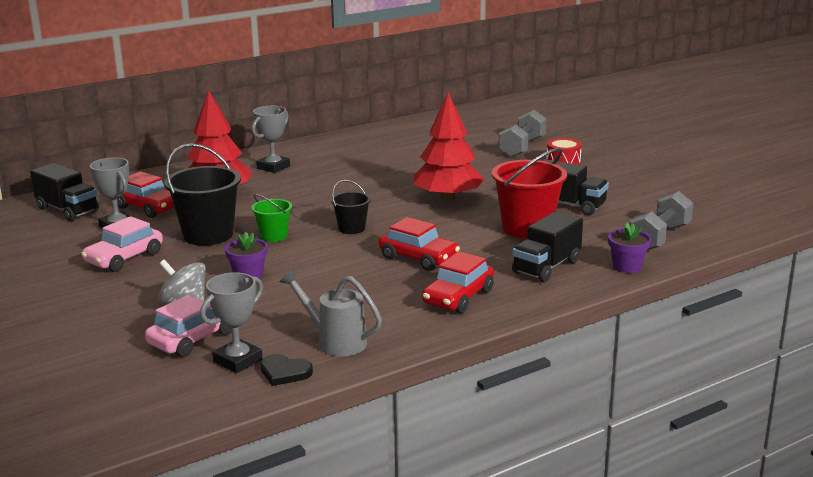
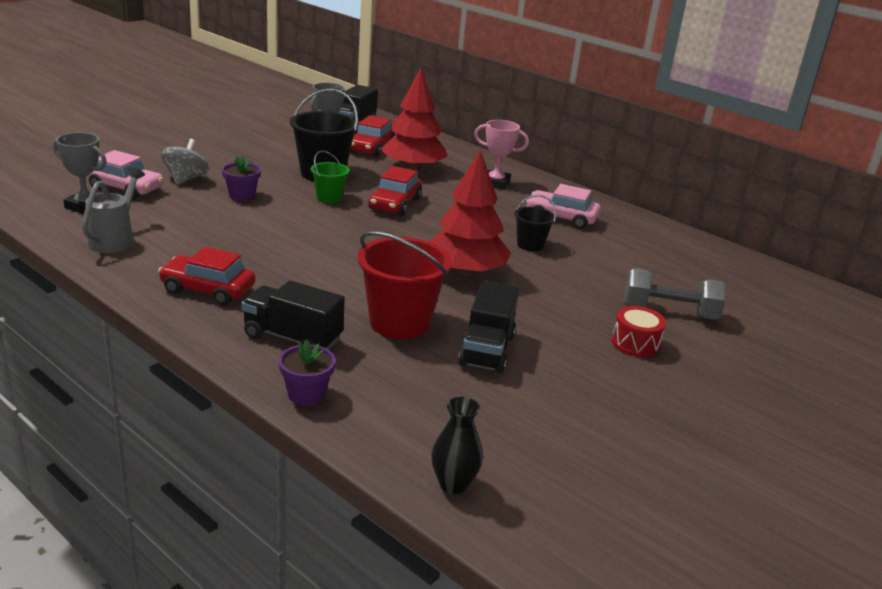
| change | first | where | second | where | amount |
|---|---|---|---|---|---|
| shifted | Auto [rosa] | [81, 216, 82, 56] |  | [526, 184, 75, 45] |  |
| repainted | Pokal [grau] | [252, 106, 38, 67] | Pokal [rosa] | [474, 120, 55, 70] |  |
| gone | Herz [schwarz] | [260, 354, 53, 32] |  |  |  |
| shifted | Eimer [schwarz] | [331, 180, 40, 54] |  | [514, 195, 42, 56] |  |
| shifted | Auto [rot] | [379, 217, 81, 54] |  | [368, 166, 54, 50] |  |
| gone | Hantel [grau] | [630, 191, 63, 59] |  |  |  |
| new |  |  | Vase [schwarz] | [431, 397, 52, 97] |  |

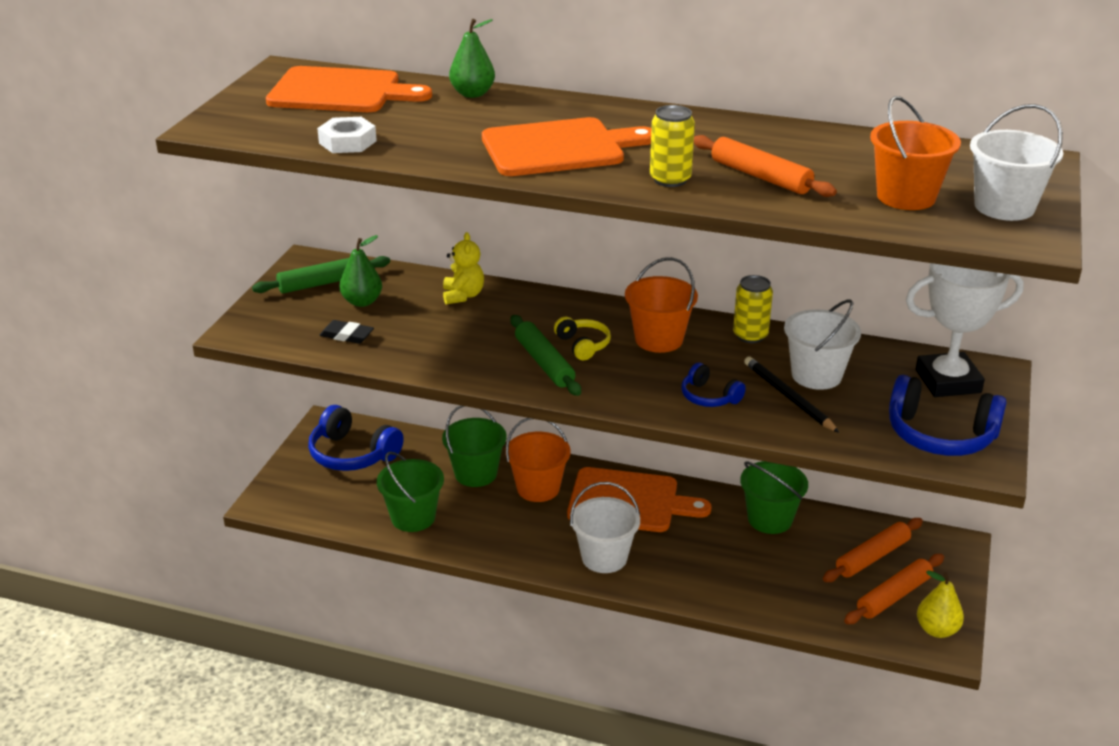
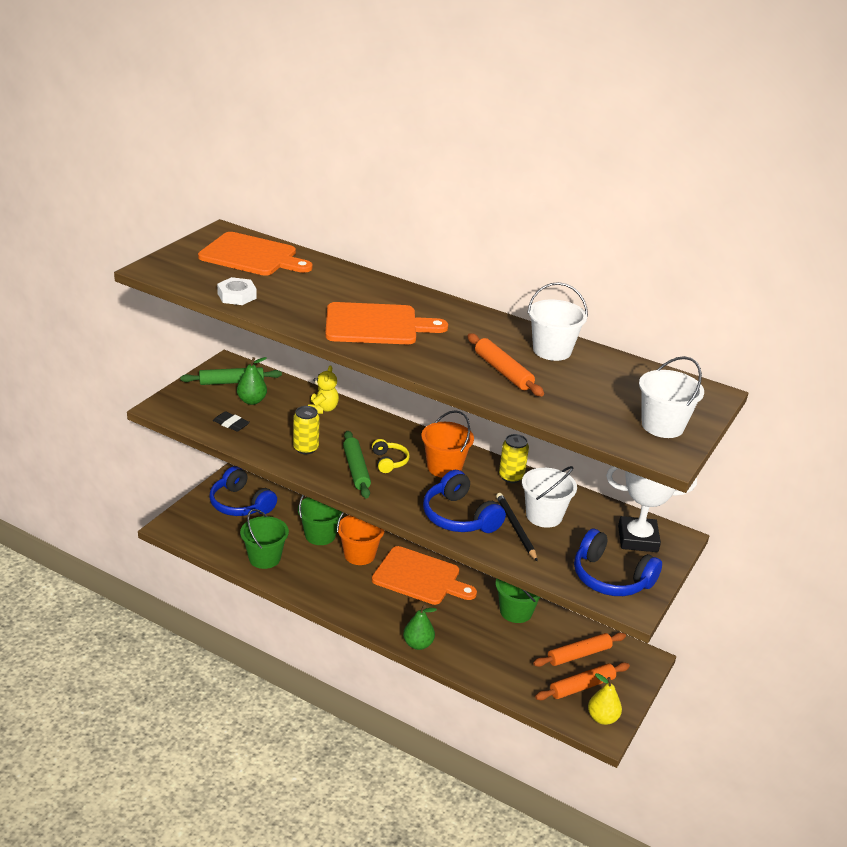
| change | first | where | second | where | amount |
|---|---|---|---|---|---|
| shifted | Birne [grün] | [449, 19, 46, 79] |  | [403, 605, 34, 45] |  |
| shifted | Eimer [weiß] | [570, 482, 70, 91] |  | [528, 282, 60, 79] |  |
| shifted | Dose [gelb] | [650, 105, 45, 82] |  | [293, 406, 27, 48] |  |
| scaled | Kopfhörer [blau] | [681, 363, 65, 44] |  | [423, 470, 83, 63] | x1.81 |
| gone | Eimer [orange] | [870, 96, 91, 114] |  |  |  |

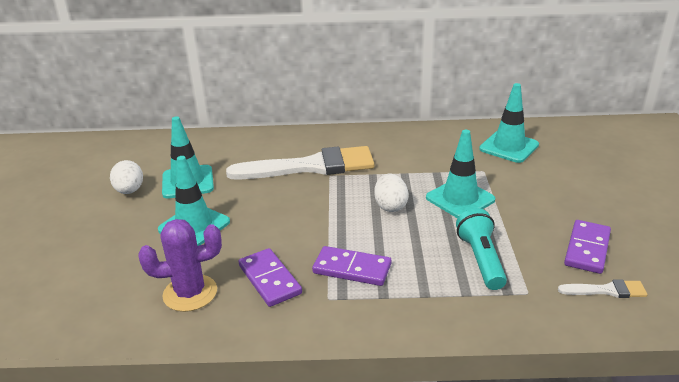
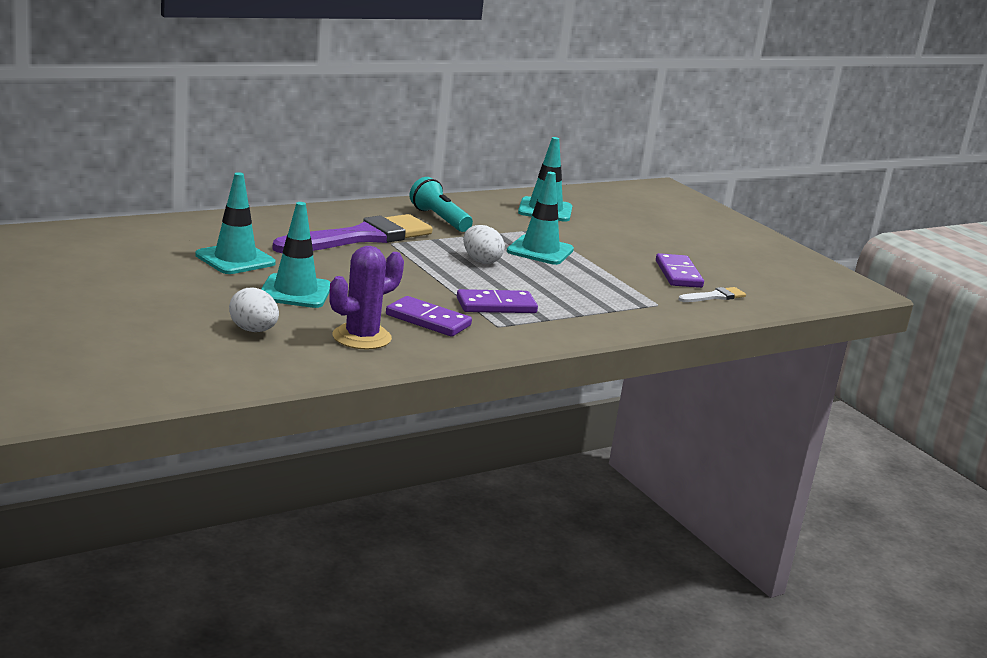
| change | first | where | second | where | amount |
|---|---|---|---|---|---|
| shifted | Ei [weiß] | [110, 160, 33, 34] |  | [229, 288, 50, 44] |  |
| repainted | Pinsel [weiß] | [226, 146, 149, 34] | Pinsel [lila] | [272, 214, 161, 39] |  |
| shifted | Taschenlampe [türkis] | [456, 208, 51, 82] |  | [410, 177, 63, 55] |  |

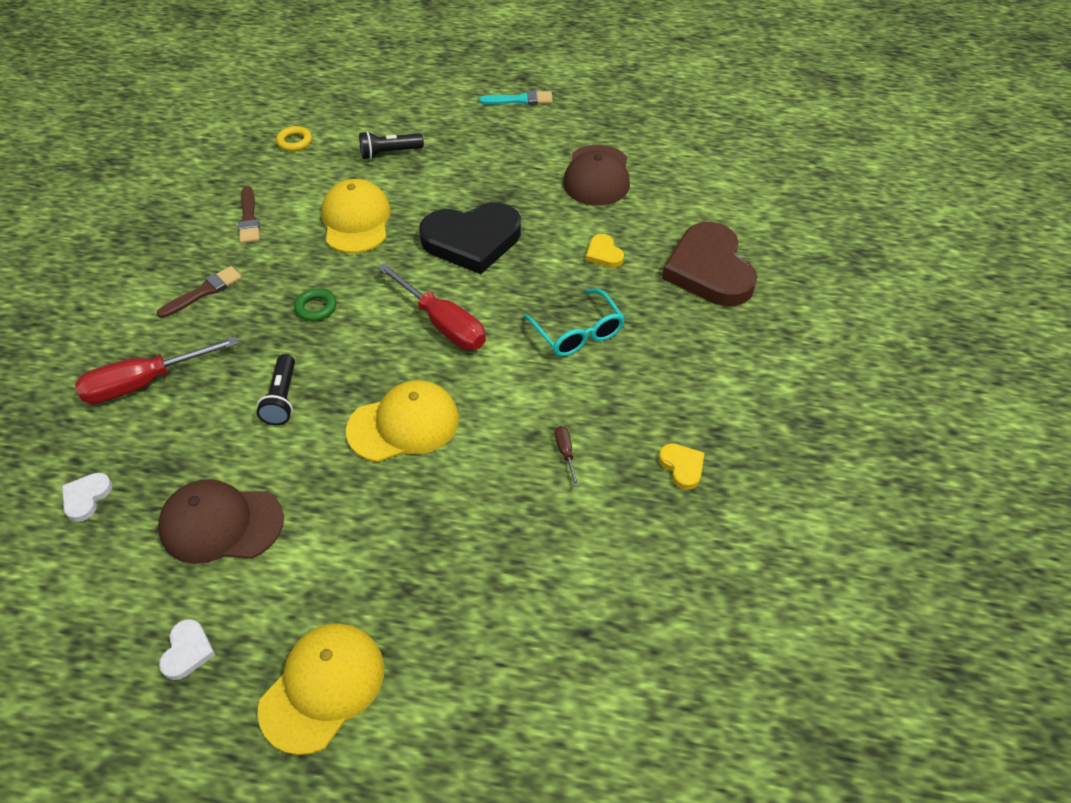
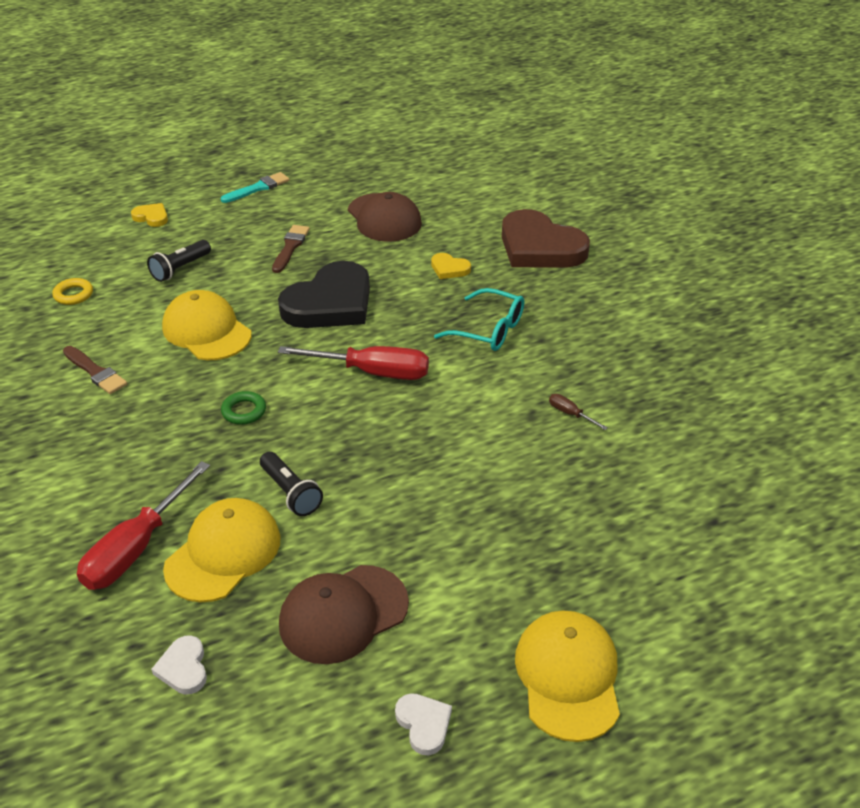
| change | first | where | second | where | amount |
|---|---|---|---|---|---|
| shifted | Pinsel [braun] | [157, 266, 85, 52] |  | [272, 225, 38, 48] |  |
| shifted | Kappe [gelb] | [346, 380, 113, 82] |  | [163, 498, 117, 105] |  |
| shifted | Herz [gelb] | [659, 443, 46, 47] |  | [131, 203, 37, 24] |  |

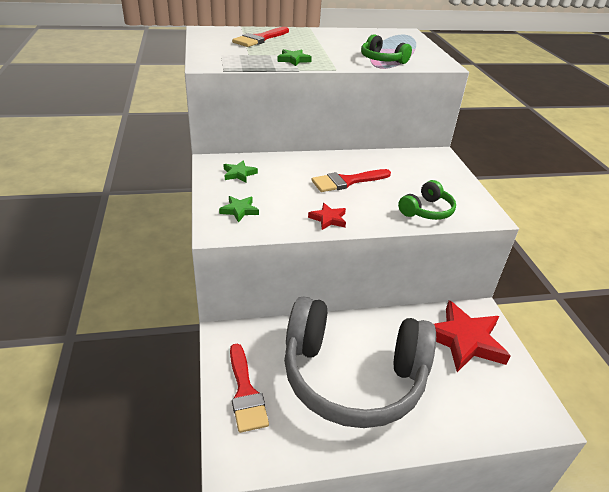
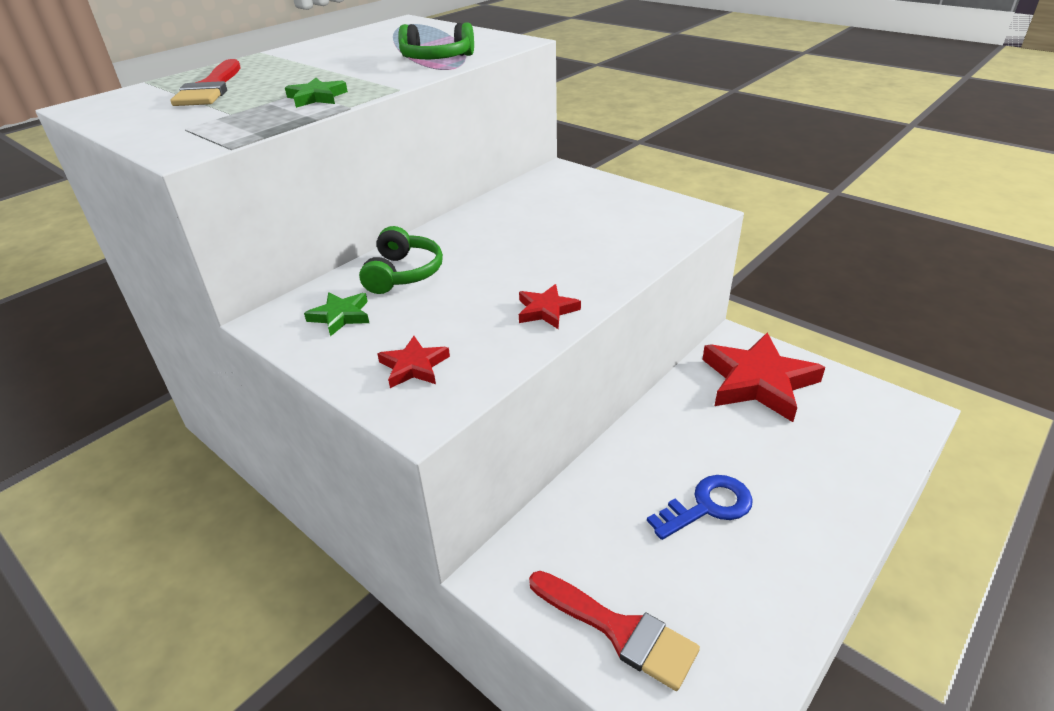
| change | first | where | second | where | amount |
|---|---|---|---|---|---|
| repainted | Stern [grün] | [219, 196, 40, 27] | Stern [rot] | [378, 336, 72, 52] |  |
| swapped | Kopfhörer [grau] | [284, 296, 152, 132] | Schlüssel [blau] | [647, 475, 106, 65] |  |
| gone | Pinsel [rot] | [311, 169, 80, 23] |  |  |  |
| shifted | Kopfhörer [grün] | [398, 180, 58, 40] |  | [359, 226, 84, 68] |  |

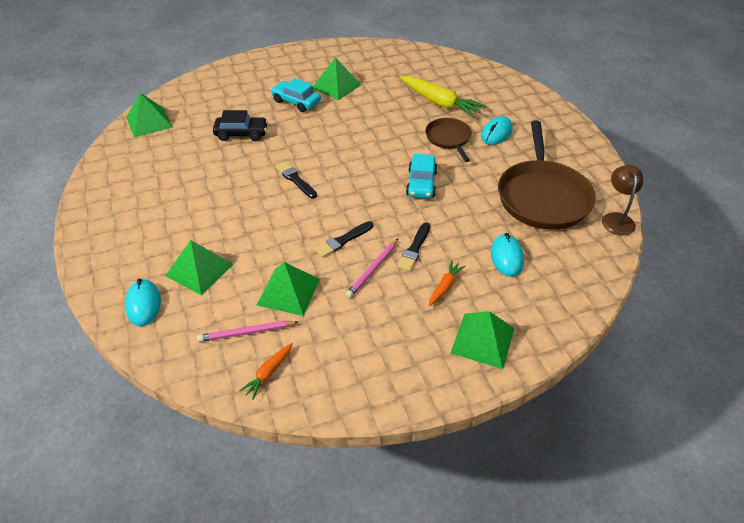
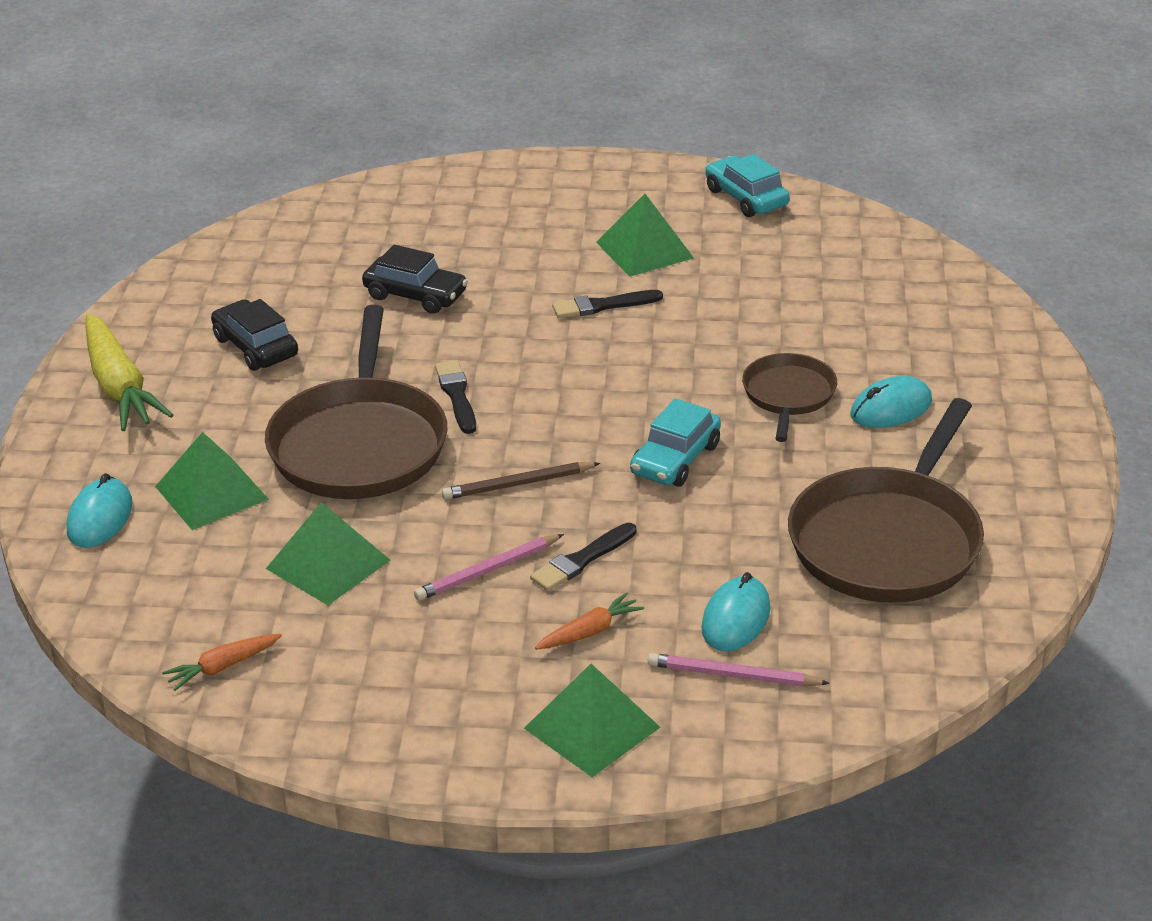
| change | first | where | second | where | amount |
|---|---|---|---|---|---|
| gone | Pyramide [grün] | [126, 93, 46, 44] |  |  |  |
| shifted | Bleistift [rosa] | [197, 320, 101, 22] |  | [647, 653, 183, 34] |  |
| shifted | Auto [türkis] | [271, 78, 50, 34] |  | [705, 154, 85, 63] |  |
| shifted | Pinsel [schwarz] | [315, 221, 58, 37] |  | [552, 290, 111, 28] |  |
| shifted | Karotte [gelb] | [400, 76, 87, 42] |  | [86, 314, 87, 117] |  |
| gone | Lampe [braun] | [602, 165, 41, 71] |  |  |  |
| new |  |  | Auto [schwarz] | [211, 299, 87, 72] |  |
| new |  |  | Pfanne [braun] | [265, 305, 183, 194] |  |
| new |  |  | Bleistift [braun] | [442, 462, 158, 38] |  |

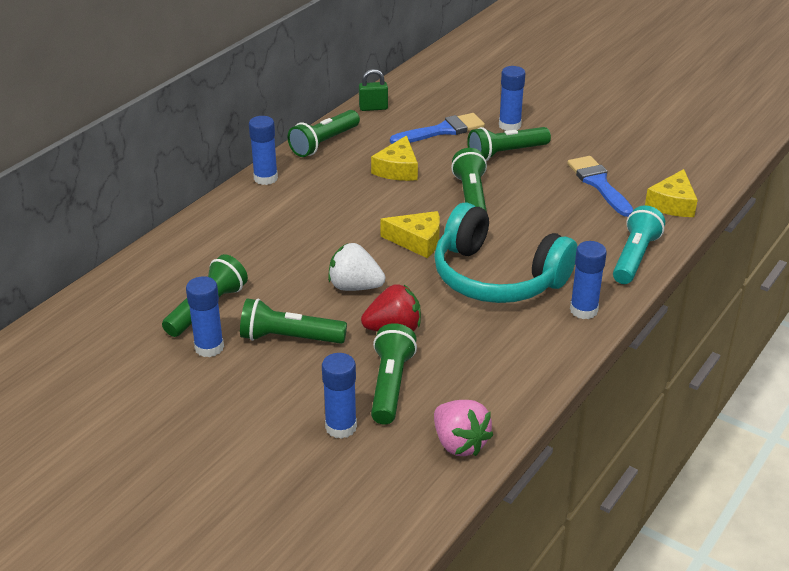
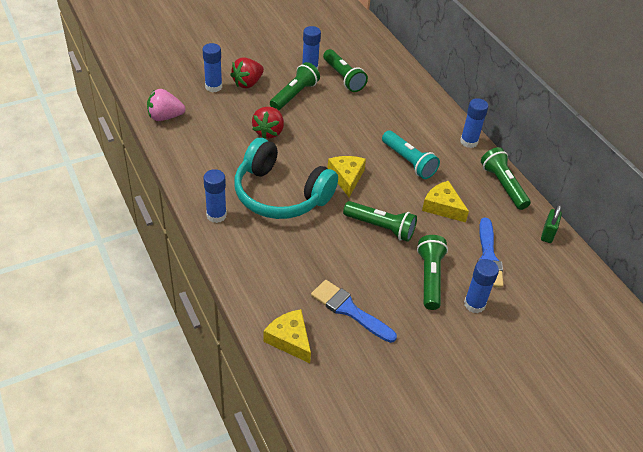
| change | first | where | second | where | amount |
|---|---|---|---|---|---|
| gone | Erdbeere [weiß] | [328, 243, 57, 48] |  |  |  |
| gone | Taschenlampe [grün] | [371, 323, 46, 101] |  |  |  |
| rotated | Käse [gelb] | [380, 211, 60, 47] |  | [327, 156, 39, 41] | 135 degrees clockwise |
| rotated | Kopfhörer [türkis] | [434, 202, 143, 101] |  | [234, 138, 104, 81] | 120 degrees counterclockwise |
| rotated | Pinsel [blau] | [567, 156, 66, 61] |  | [311, 280, 86, 63] | 150 degrees counterclockwise |
| shifted | Taschenlampe [türkis] | [613, 205, 52, 79] |  | [382, 131, 58, 48] |  |
| new |  |  | Erdbeere [rot] | [230, 58, 34, 30] |  |

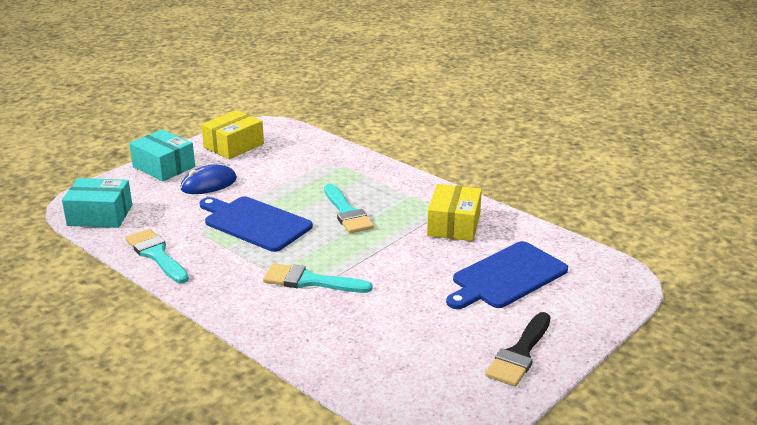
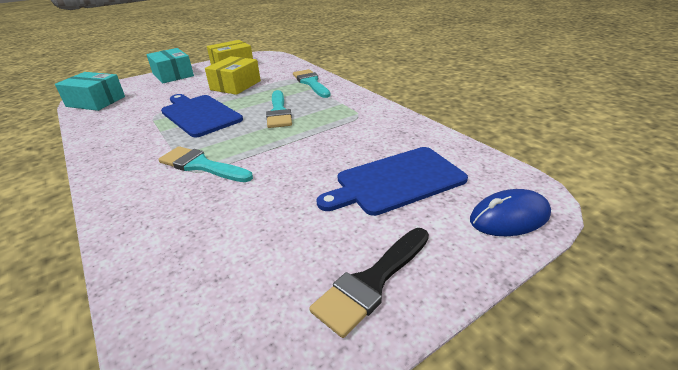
| change | first | where | second | where | amount |
|---|---|---|---|---|---|
| shifted | Pinsel [türkis] | [125, 229, 64, 54] |  | [293, 69, 38, 29] |  |
| shifted | Computermaus [blau] | [180, 165, 57, 29] |  | [470, 189, 81, 47] |  |
| shifted | Schachtel [gelb] | [427, 184, 55, 57] |  | [205, 56, 56, 39] |  |

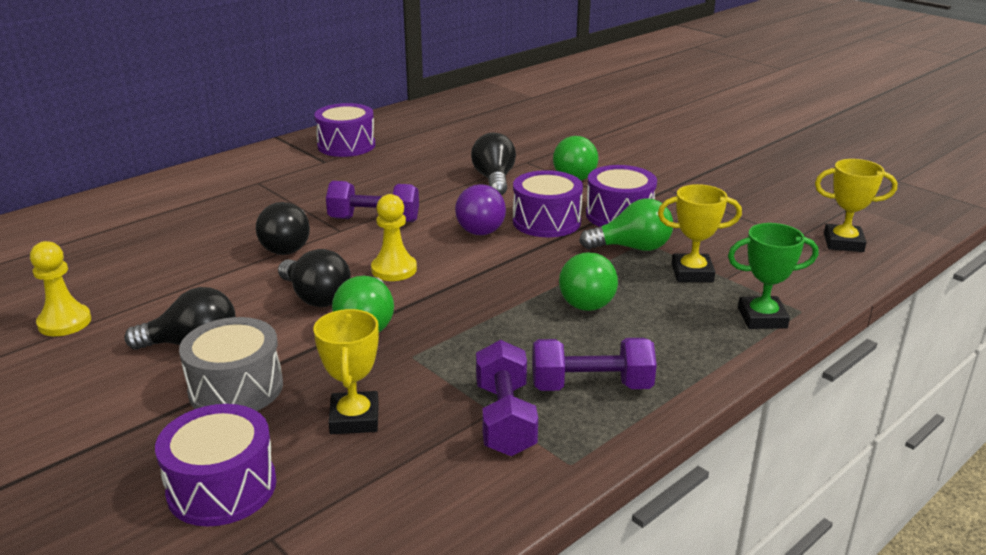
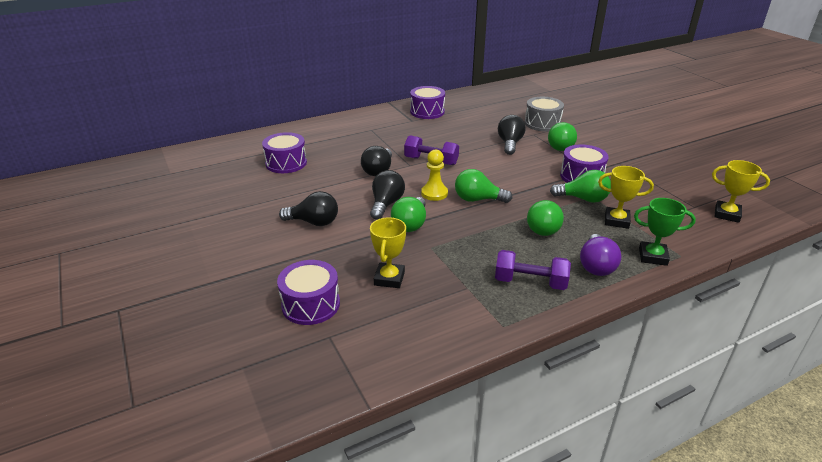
| change | first | where | second | where | amount |
|---|---|---|---|---|---|
| gone | Bauer [gelb] | [30, 241, 61, 95] |  |  |  |
| shifted | Trommel [grau] | [179, 317, 104, 94] |  | [525, 97, 39, 35] |  |
| rotated | Glühbirne [schwarz] | [278, 249, 73, 58] |  | [370, 170, 35, 50] | 135 degrees counterclockwise |
| shifted | Glühbirne [lila] | [455, 184, 51, 51] |  | [580, 234, 41, 42] |  |
| gone | Hantel [lila] | [476, 340, 62, 116] |  |  |  |
| shifted | Trommel [lila] | [513, 170, 70, 67] |  | [262, 132, 45, 41] |  |
| new |  |  | Glühbirne [grün] | [455, 169, 57, 34] |  |

